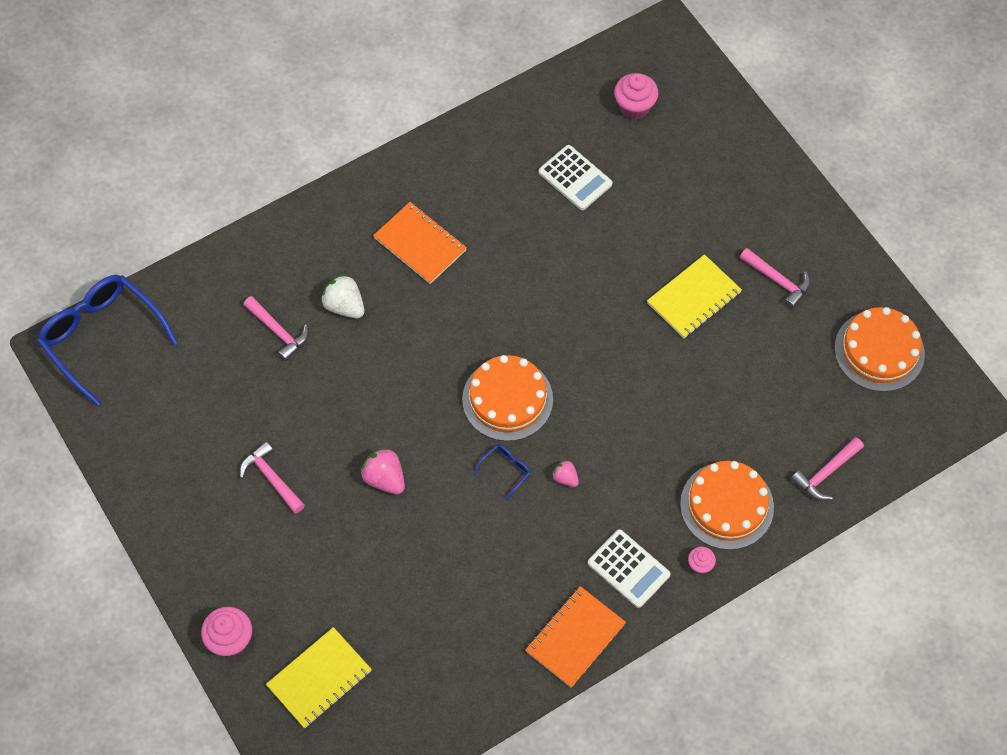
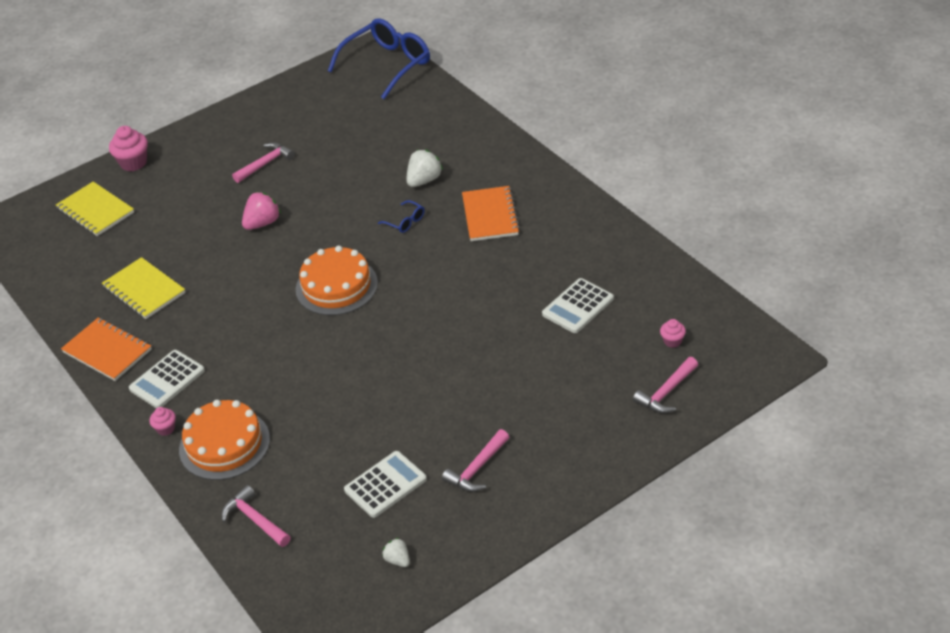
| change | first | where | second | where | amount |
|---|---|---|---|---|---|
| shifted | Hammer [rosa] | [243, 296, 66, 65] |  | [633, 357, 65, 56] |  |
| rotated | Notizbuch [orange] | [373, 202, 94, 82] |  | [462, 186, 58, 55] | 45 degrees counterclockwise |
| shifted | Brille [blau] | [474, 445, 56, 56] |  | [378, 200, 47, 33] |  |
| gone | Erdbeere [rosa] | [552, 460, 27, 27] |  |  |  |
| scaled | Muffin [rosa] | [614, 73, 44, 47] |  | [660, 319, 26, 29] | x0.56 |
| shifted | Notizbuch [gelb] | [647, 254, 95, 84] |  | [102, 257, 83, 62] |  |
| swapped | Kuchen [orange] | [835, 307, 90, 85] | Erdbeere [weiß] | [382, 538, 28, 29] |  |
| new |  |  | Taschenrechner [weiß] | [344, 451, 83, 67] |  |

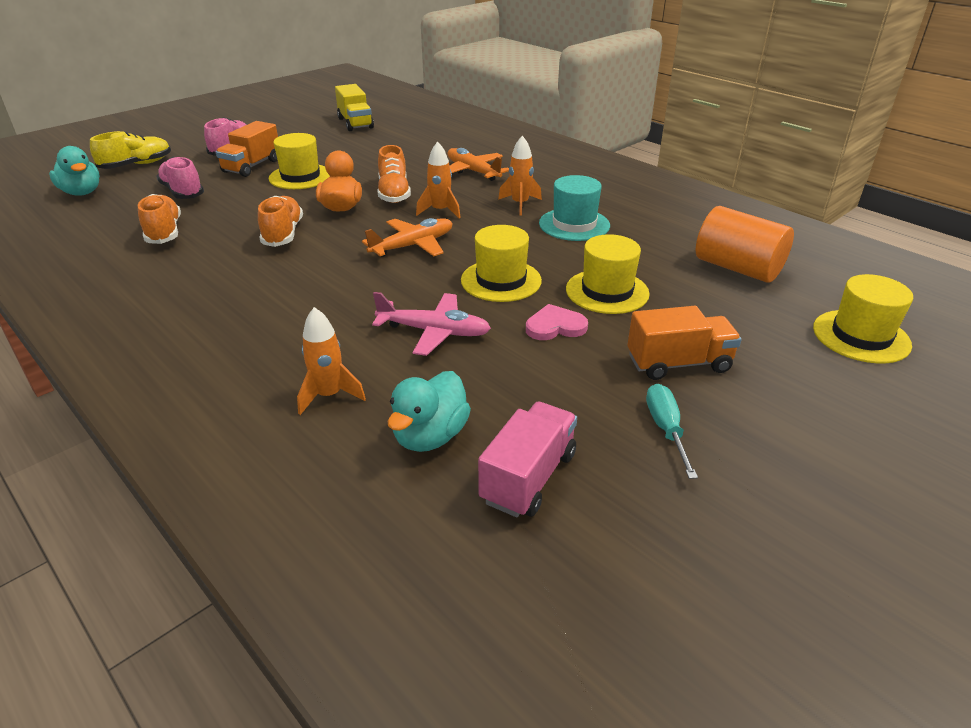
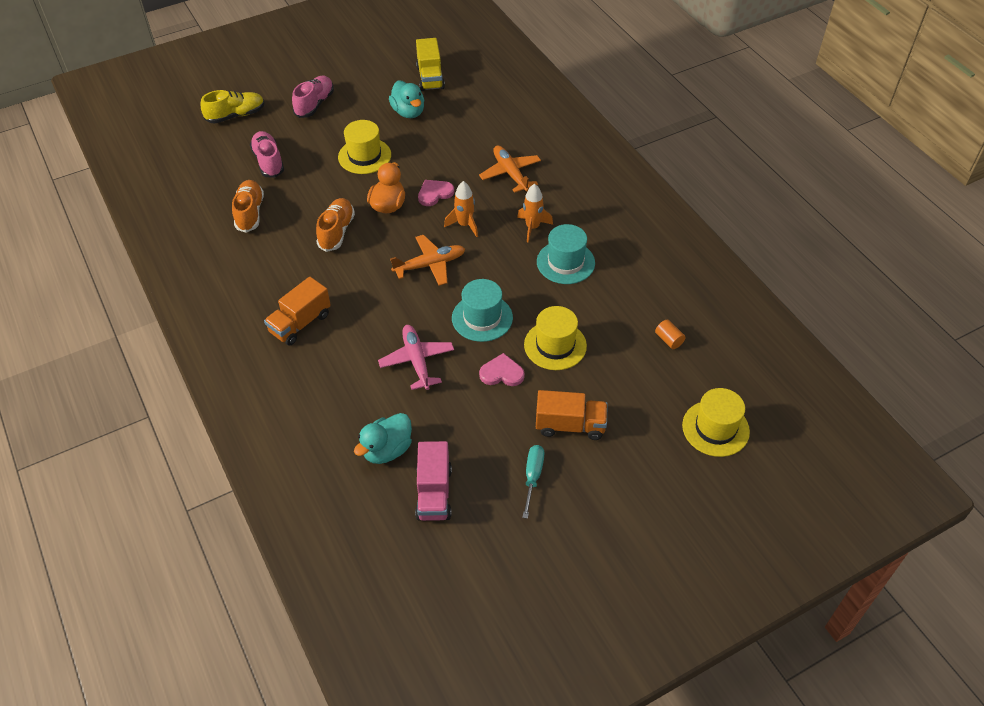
| change | first | where | second | where | amount |
|---|---|---|---|---|---|
| shifted | Ente [türkis] | [49, 146, 51, 50] |  | [389, 80, 35, 38] |  |
| shifted | Lastwagen [orange] | [216, 121, 62, 56] |  | [264, 277, 67, 69] |  |
| gone | Rakete [orange] | [297, 307, 69, 108] |  |  |  |
| rotated | Flugzeug [rosa] | [372, 292, 119, 64] |  | [378, 325, 76, 65] | 135 degrees counterclockwise |
| swapped | Schuh [orange] | [378, 145, 33, 58] | Herz [rosa] | [418, 180, 36, 26] |  |
| repainted | Hut [gelb] | [461, 225, 81, 77] | Hut [türkis] | [452, 279, 61, 63] |  |
| rotated | Lastwagen [rosa] | [478, 401, 99, 116] |  | [415, 441, 37, 80] | 135 degrees clockwise |
| scaled | Vollzylinder [orange] | [696, 206, 98, 77] |  | [655, 320, 31, 29] | x0.42 |

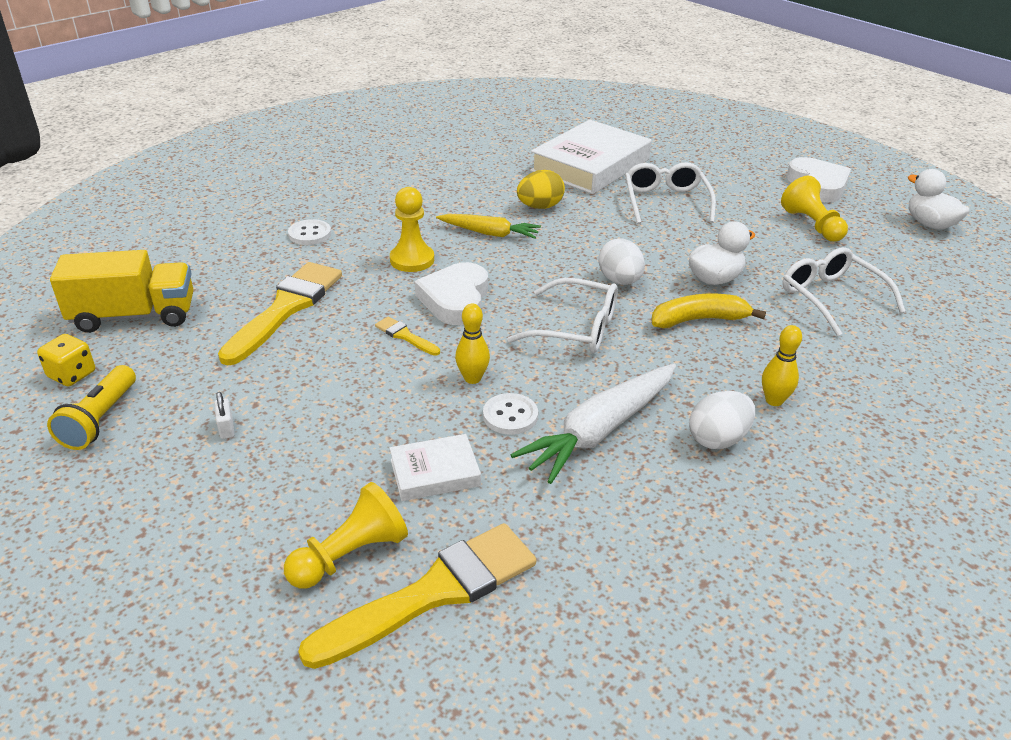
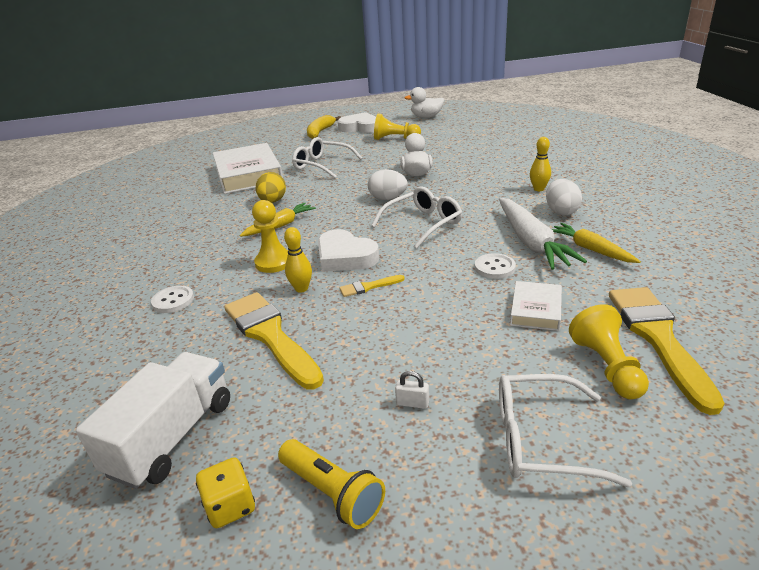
| change | first | where | second | where | amount |
|---|---|---|---|---|---|
| repainted | Lastwagen [gelb] | [50, 250, 144, 83] | Lastwagen [weiß] | [76, 352, 154, 137] |  |
| shifted | Bowlingkegel [gelb] | [455, 304, 35, 80] |  | [284, 227, 28, 66] |  |
| shifted | Banane [gelb] | [651, 294, 115, 34] |  | [307, 115, 34, 24] |  |
| shifted | Brille [weiß] | [782, 247, 124, 89] |  | [499, 374, 133, 113] |  |
| new |  |  | Karotte [gelb] | [552, 223, 89, 40] |  |

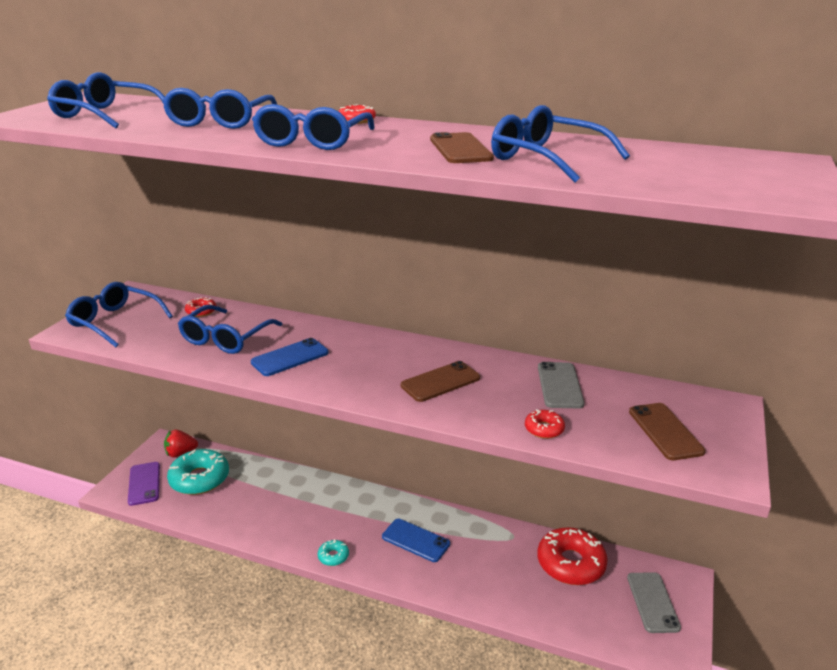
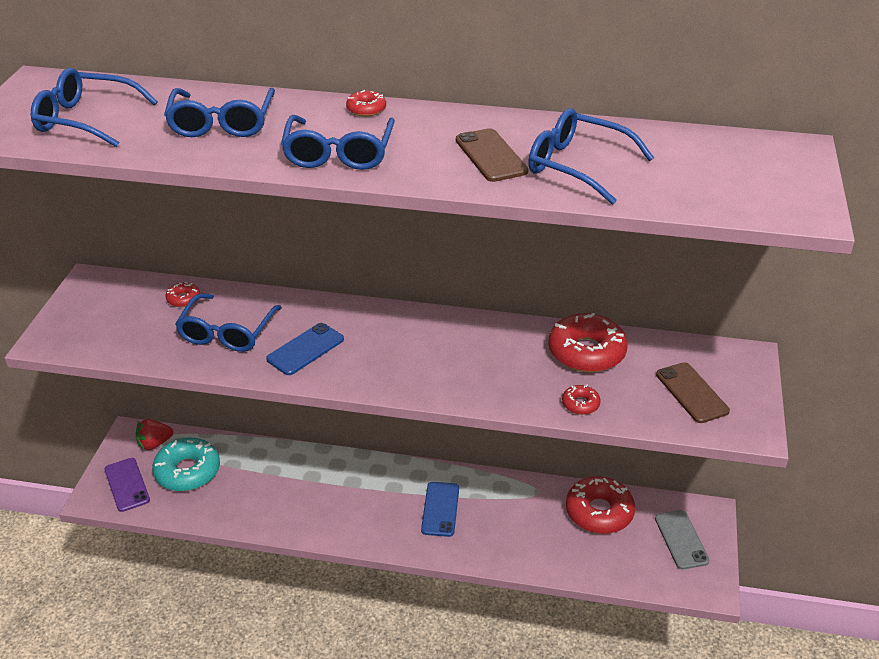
| change | first | where | second | where | amount |
|---|---|---|---|---|---|
| gone | Brille [blau] | [65, 282, 108, 65] |  |  |  |
| gone | Donut [türkis] | [318, 539, 31, 27] |  |  |  |
| rotated | Handy [blau] | [382, 519, 68, 43] |  | [421, 482, 38, 55] | 75 degrees clockwise |
| gone | Handy [braun] | [401, 361, 79, 41] |  |  |  |
| swapped | Handy [grau] | [538, 362, 46, 46] | Donut [rot] | [548, 313, 80, 59] |  |

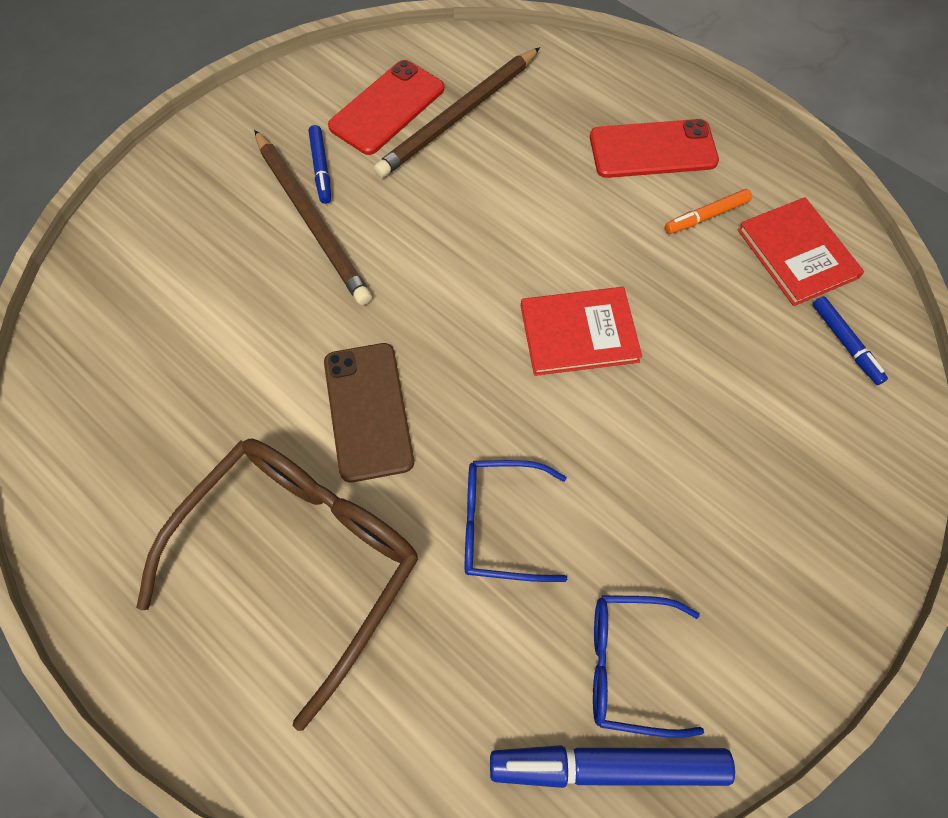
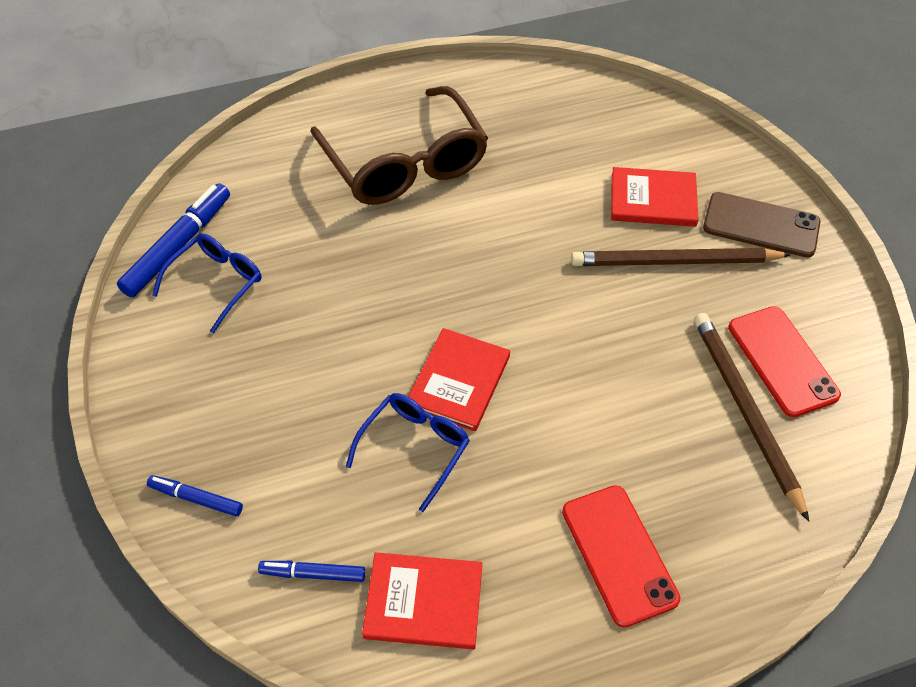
| change | first | where | second | where | amount |
|---|---|---|---|---|---|
| shifted | Filzstift [blau] | [309, 125, 22, 79] |  | [147, 475, 96, 42] |  |
| shifted | Handy [braun] | [324, 343, 90, 140] |  | [703, 192, 118, 65] |  |
| shifted | Brille [blau] | [464, 460, 104, 122] |  | [346, 393, 124, 119] |  |
| rotated | Handy [rot] | [590, 119, 129, 59] |  | [562, 485, 119, 143] | 45 degrees counterclockwise |
| gone | Filzstift [orange] | [665, 189, 87, 45] |  |  |  |
| new |  |  | Buch [rot] | [611, 167, 88, 60] |  |

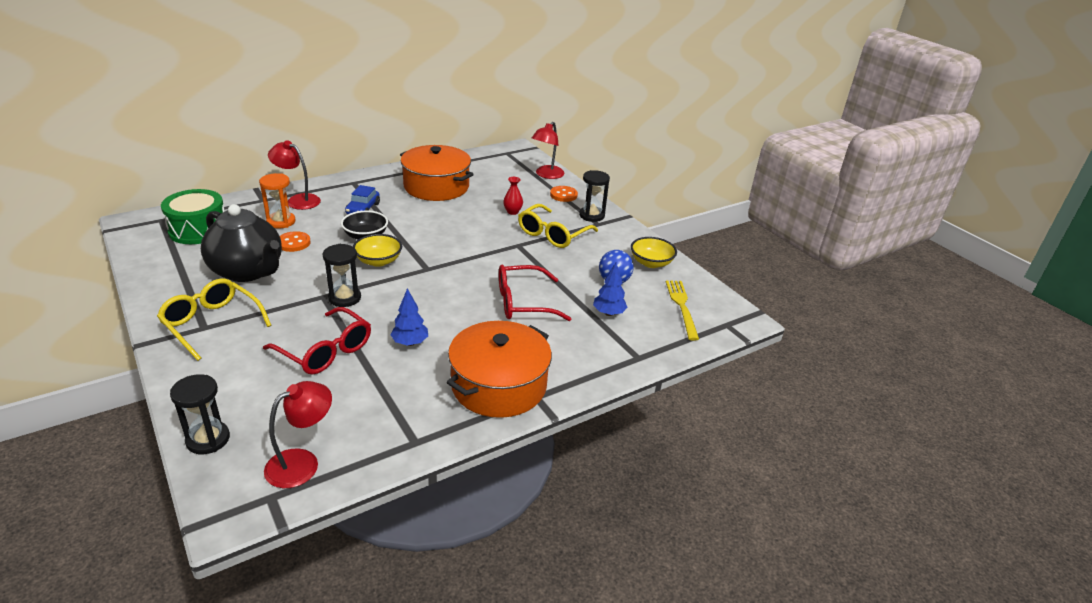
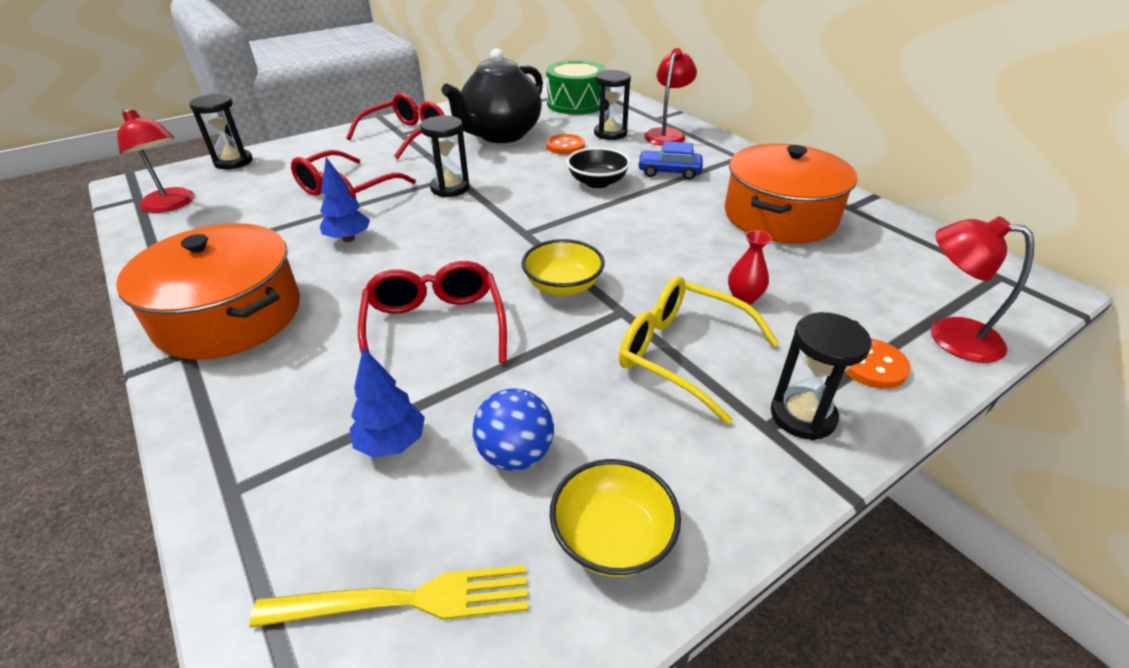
| change | first | where | second | where | amount |
|---|---|---|---|---|---|
| repainted | Brille [gelb] | [157, 278, 115, 83] | Brille [rot] | [346, 93, 99, 66] |  |
| repainted | Sanduhr [orange] | [259, 173, 37, 55] | Sanduhr [schwarz] | [594, 70, 37, 70] |  |
| shifted | Schüssel [gelb] | [353, 234, 49, 33] |  | [521, 239, 84, 57] |  |

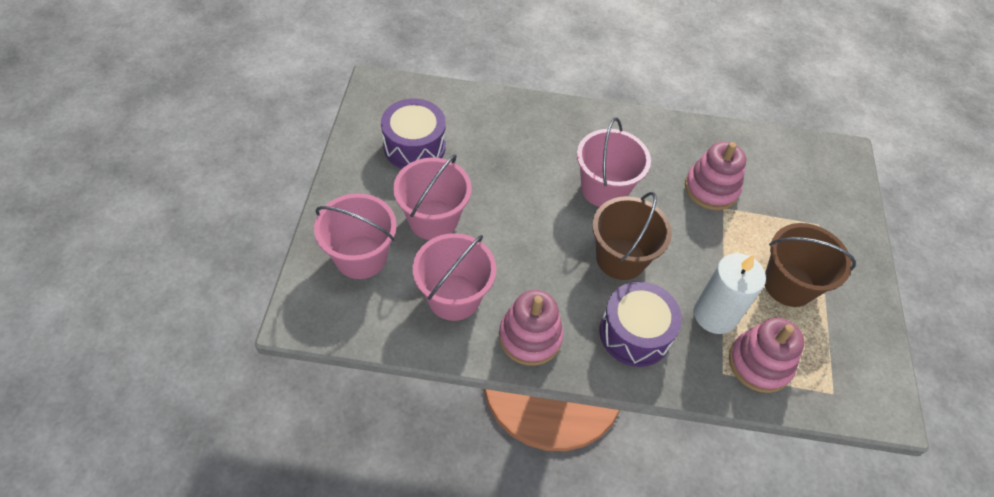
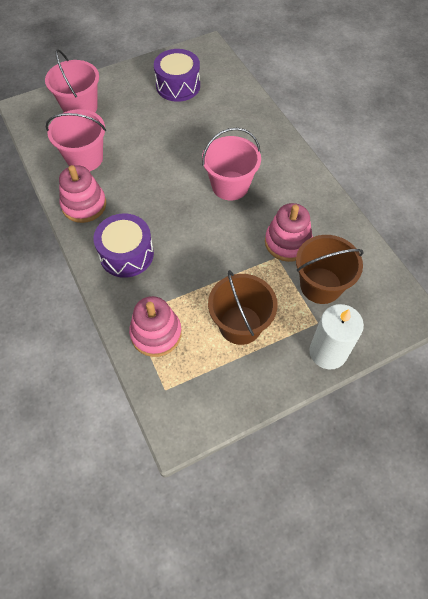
| change | first | where | second | where | amount |
|---|---|---|---|---|---|
| gone | Eimer [rosa] | [393, 154, 79, 86] |  |  |  |
| shifted | Eimer [braun] | [592, 192, 80, 88] |  | [296, 235, 68, 69] |  |
| shifted | Kerze [weiß] | [694, 253, 72, 81] |  | [309, 304, 55, 65] |  |

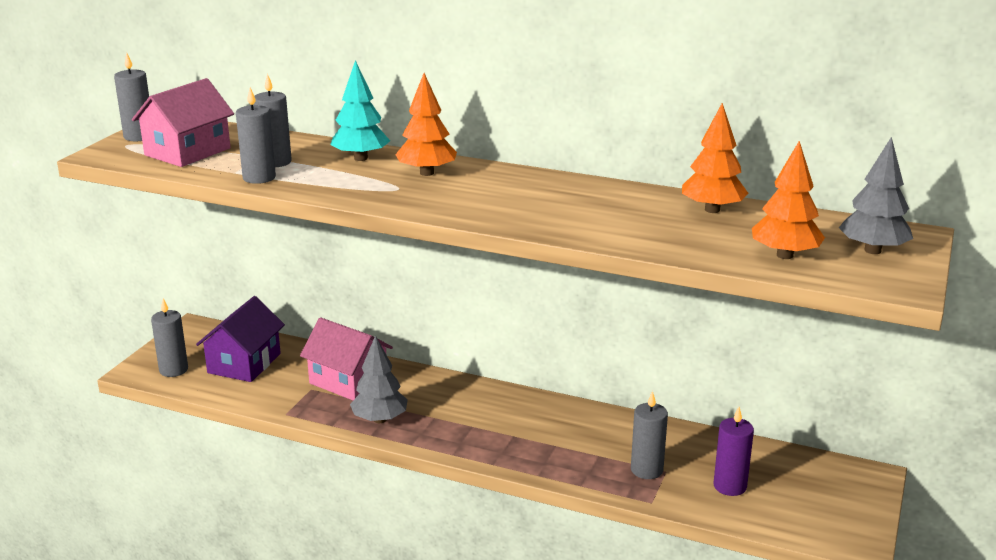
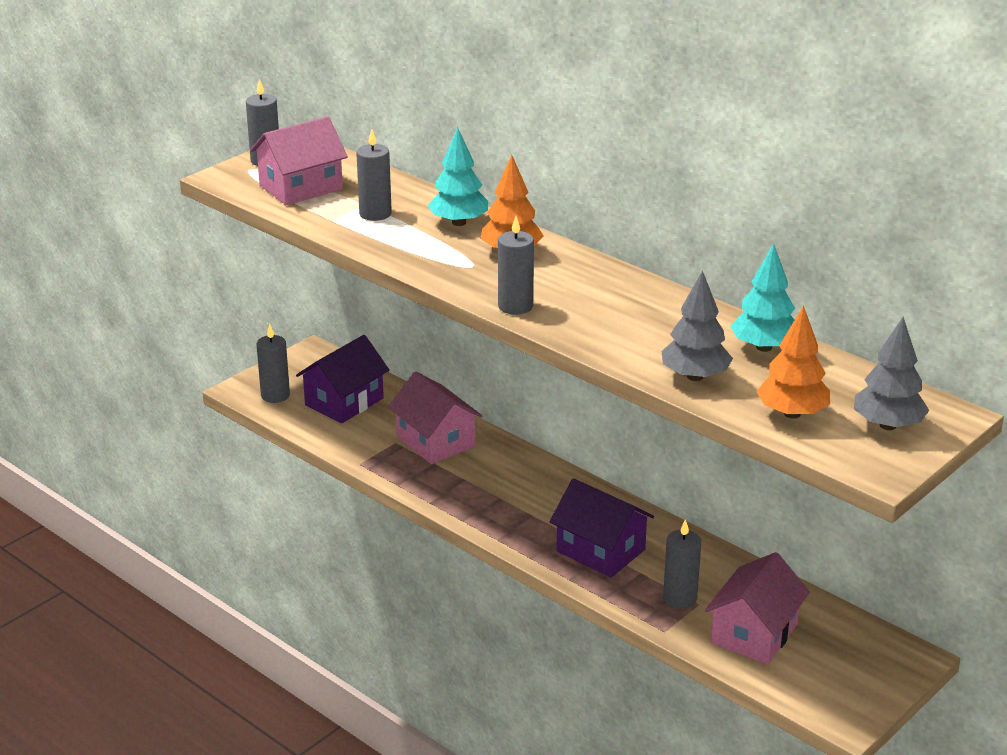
| change | first | where | second | where | amount |
|---|---|---|---|---|---|
| shifted | Kerze [grau] | [236, 87, 40, 97] |  | [498, 216, 36, 99] |  |
| shifted | Baum [grau] | [350, 335, 58, 88] |  | [662, 271, 71, 110] |  |
| repainted | Baum [orange] | [682, 103, 66, 110] | Baum [türkis] | [730, 243, 65, 109] |  |
| swapped | Kerze [lila] | [714, 407, 40, 89] | Haus [rosa] | [705, 552, 105, 112] |  |
| new |  |  | Haus [lila] | [550, 478, 104, 100] |  |

